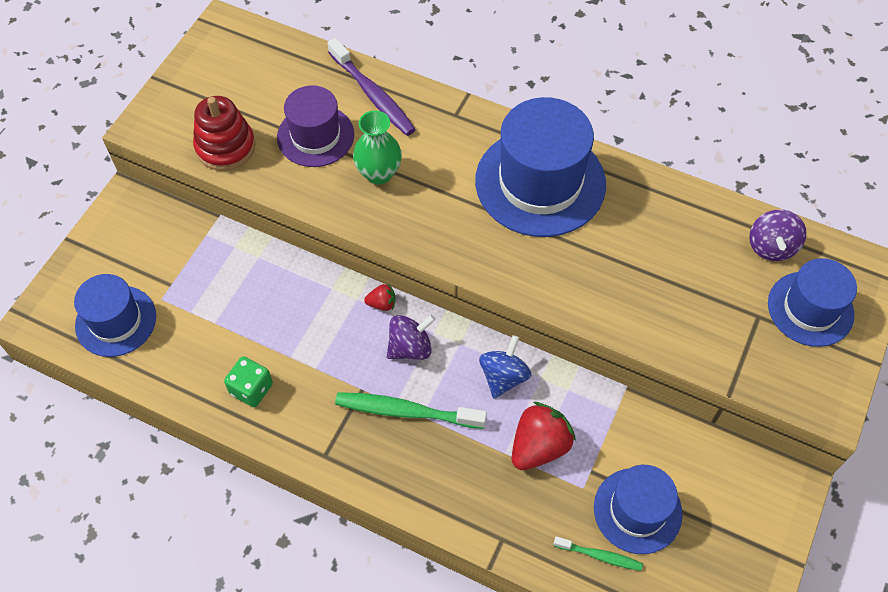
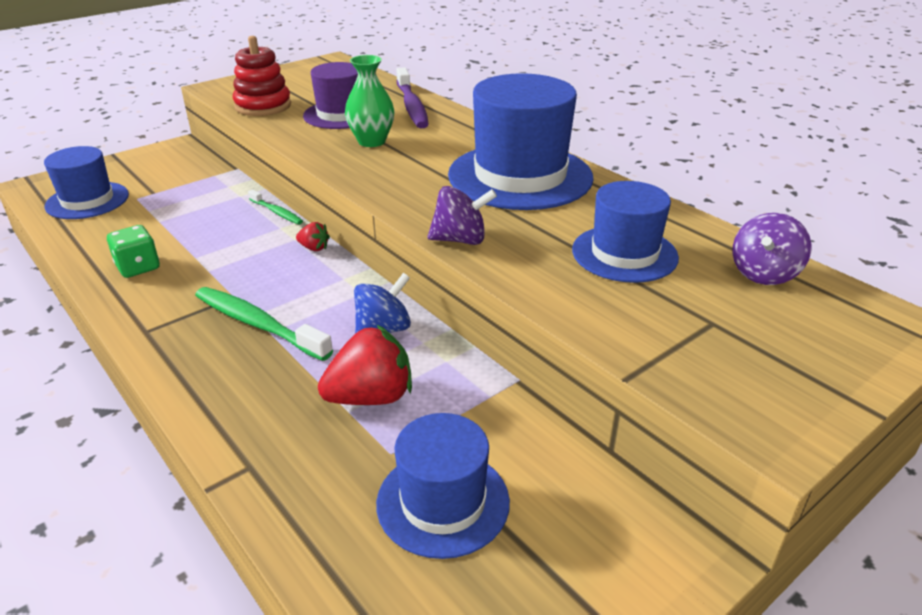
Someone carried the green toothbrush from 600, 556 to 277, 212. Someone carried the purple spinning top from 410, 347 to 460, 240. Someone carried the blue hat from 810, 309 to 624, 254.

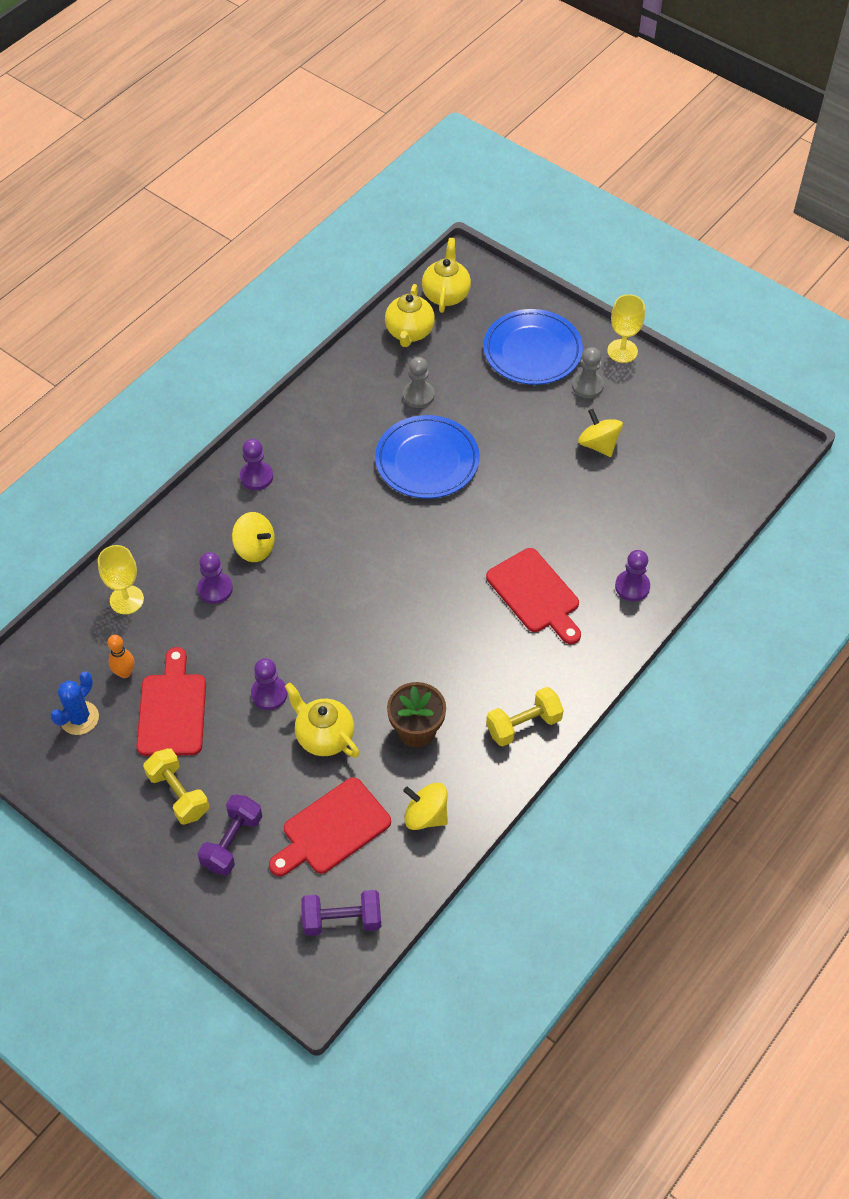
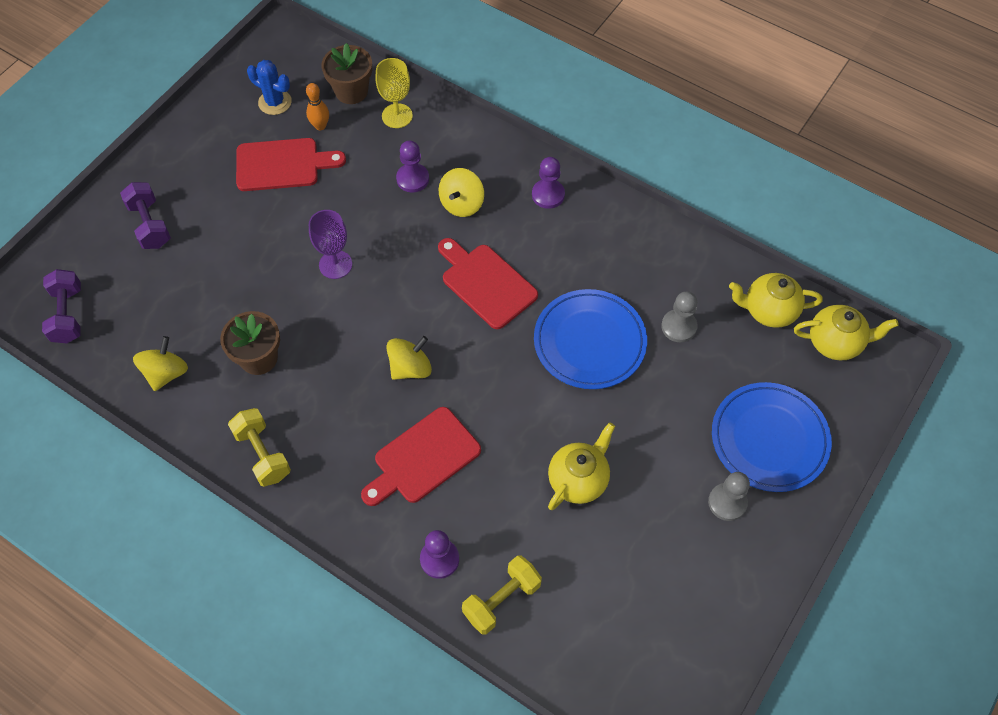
Someone rotated the purple dumbbell at 232, 842 by 45 degrees clockwise. Someone put down the purple goblet at 335, 264. Someone put down the brown flower pot at 351, 91. Someone carried the yellow spinning top from 598, 444 to 410, 368. Someone carried the red cutting board from 332, 829 to 486, 283. Someone carried the yellow dumbbell from 178, 794 to 501, 600. Someone carried the yellow teapot from 324, 736 to 578, 480. Someone took away the purple pawn at 269, 694. Someone took away the yellow goblet at 622, 351.

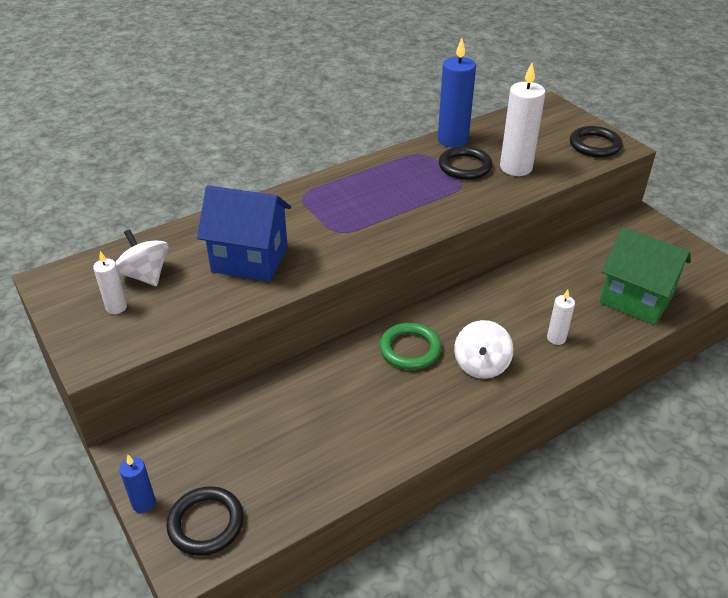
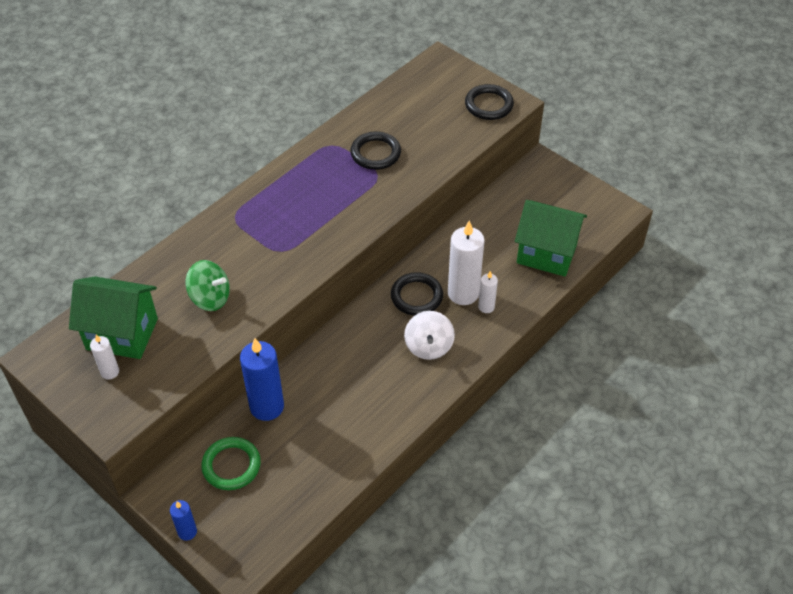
Someone swapped the white spinning top at 145, 275 for the green house at 122, 334. Someone swapped the blue house at 249, 260 for the green spinning top at 210, 298. Someone carried the green ring from 410, 349 to 231, 465. Someone carried the blue candle from 452, 140 to 267, 407. Someone carried the black ring from 206, 523 to 416, 296. Someone carried the white candle from 516, 168 to 463, 293.

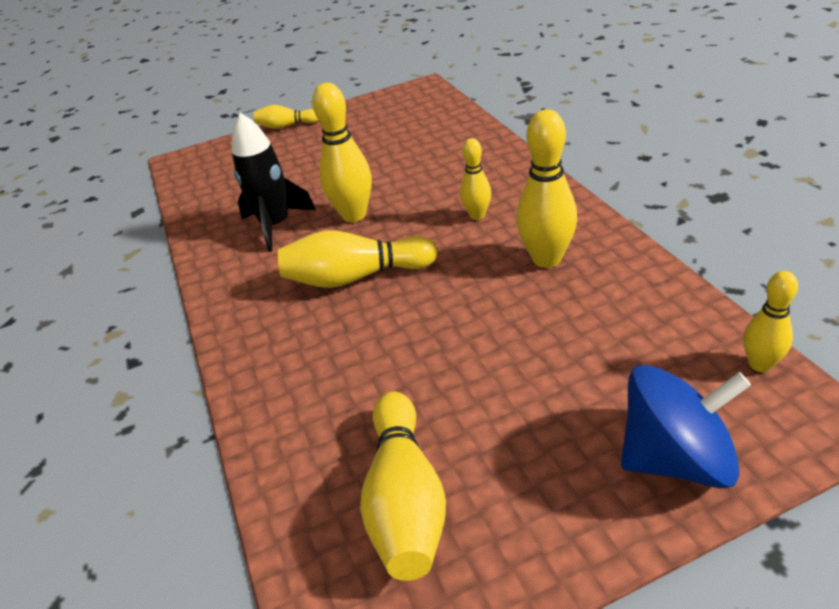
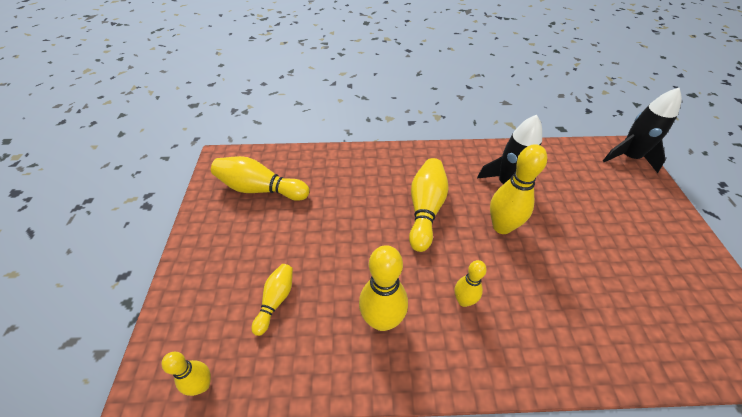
Someone carried the yellow bowling pin from 286, 126 to 276, 300. Someone put down the black rocket at 628, 157. Someone took away the blue spinning top at 675, 458.

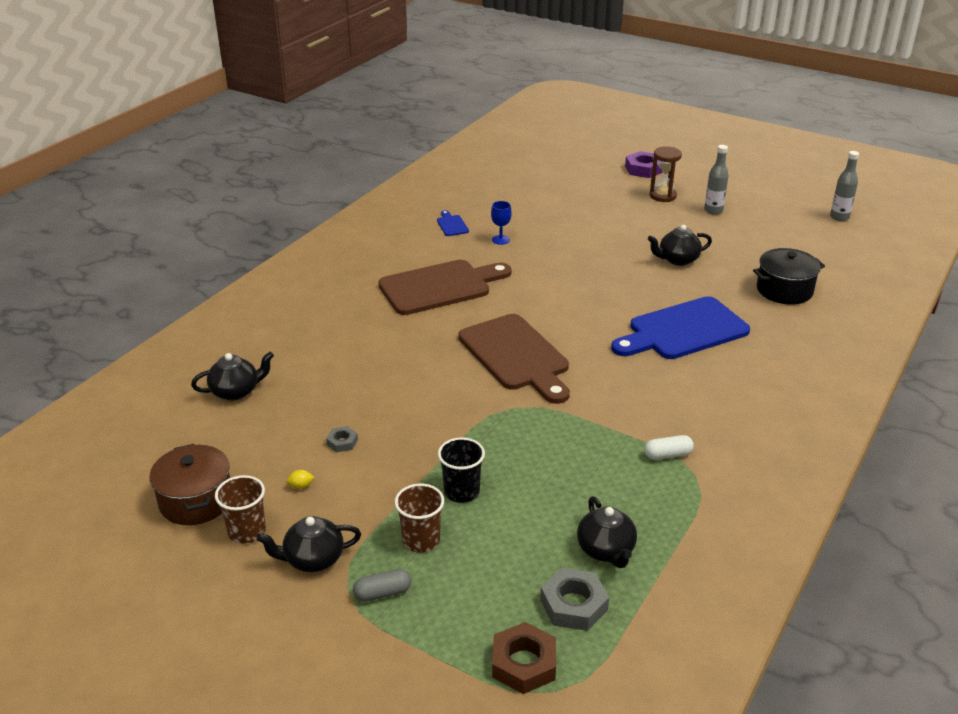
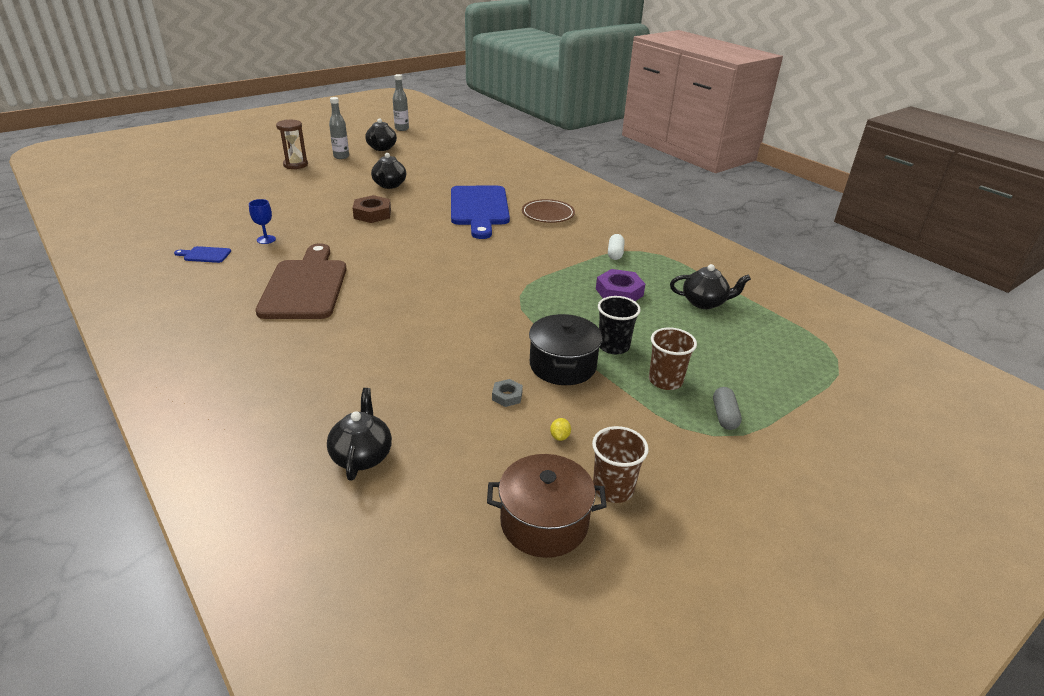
Someone carried the brown nut from 524, 663 to 372, 214. Someone carried the black teapot from 312, 559 to 381, 148. Someone put down the brown plate at 548, 214. Someone carried the black pot from 784, 290 to 562, 365. Someone carried the purple nut from 643, 169 to 619, 292. Someone took away the brown cutting board at 516, 356. Someone took away the grey nut at 573, 605.

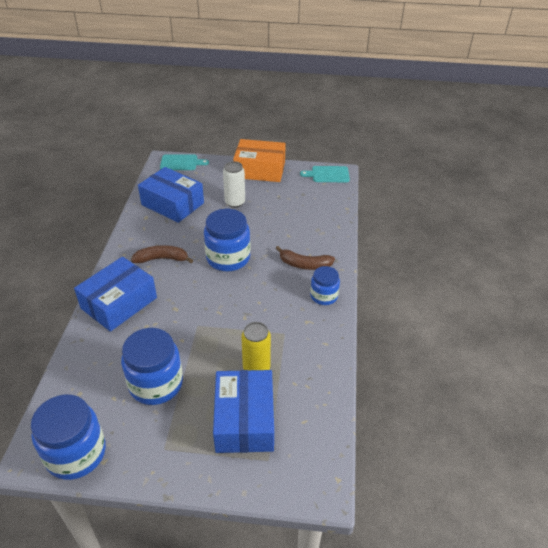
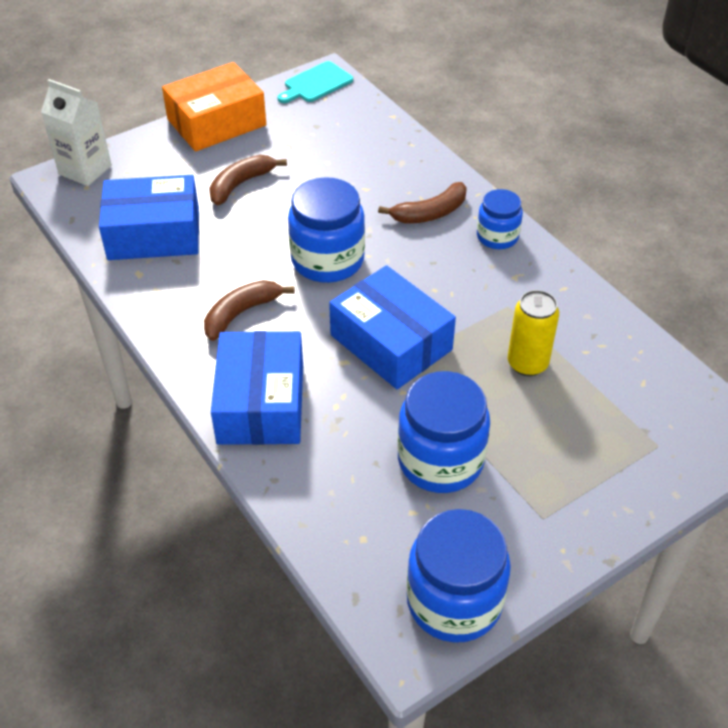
Someone swapped the turquoise cutting board at 181, 163 for the white carton at 85, 170. Someone swapped the white can at 235, 202 for the brown banana at 241, 184. Someone carried the blue box from 244, 420 to 391, 342.

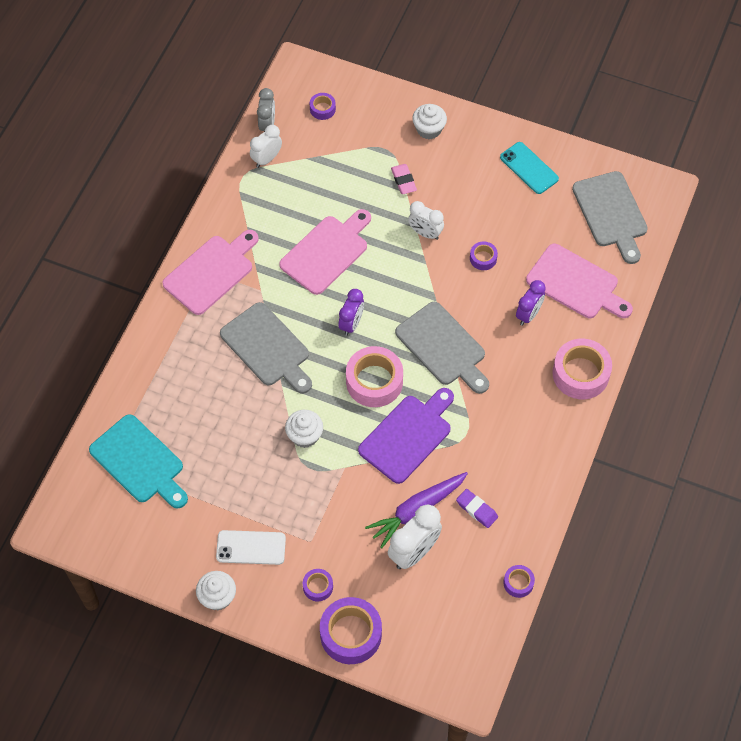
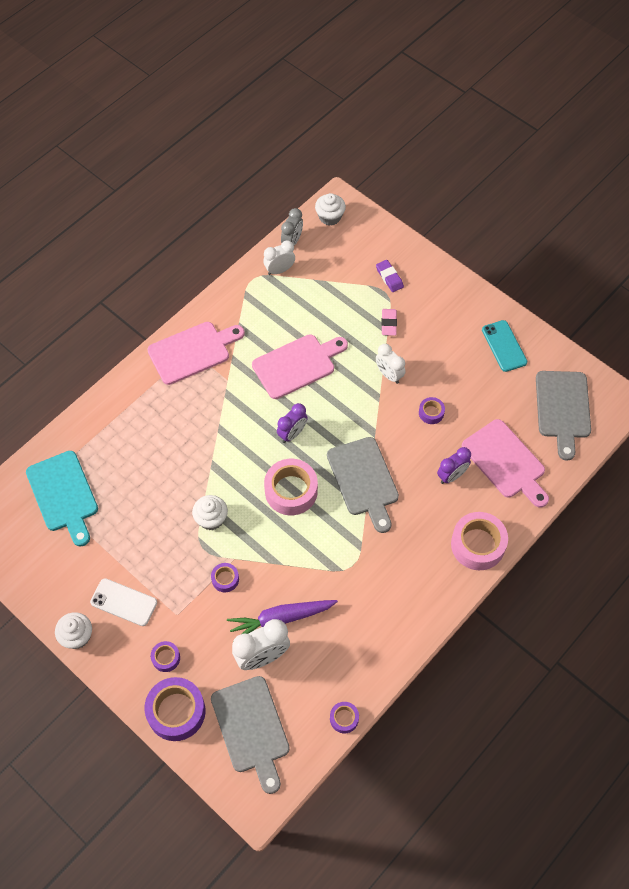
Someone carried the purple tape from 322, 109 to 225, 579. Someone carried the grey cutting board from 267, 347 to 251, 729. Someone carried the white cupcake from 429, 129 to 330, 217. Someone carried the purple eraser from 476, 509 to 389, 277. Someone took away the purple cutting board at 408, 436.

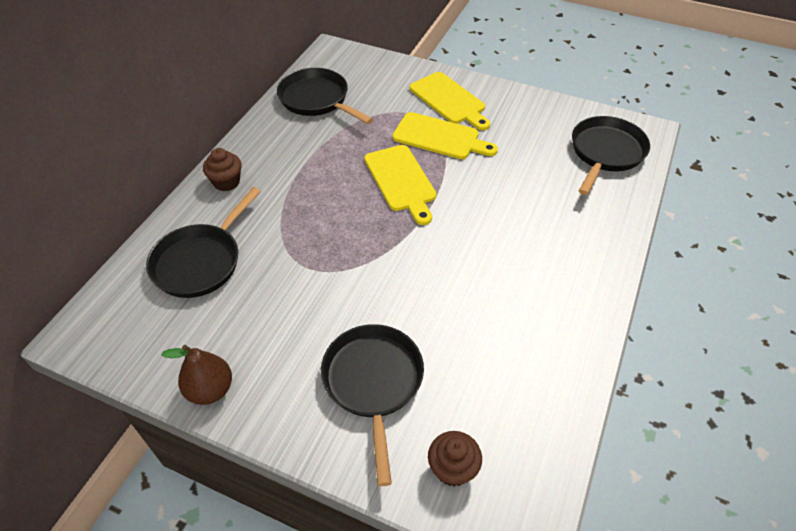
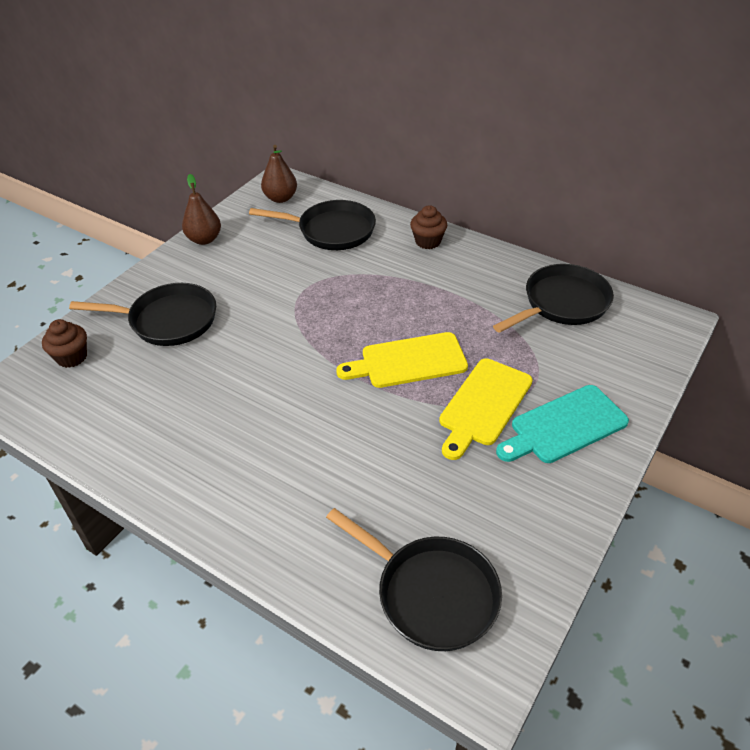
Someone rotated the black pan at 201, 261 by 150 degrees clockwise. Someone put down the brown pear at 280, 198. Someone repainted the yellow cutting board at 449, 100, which became the turquoise cutting board at 564, 426.

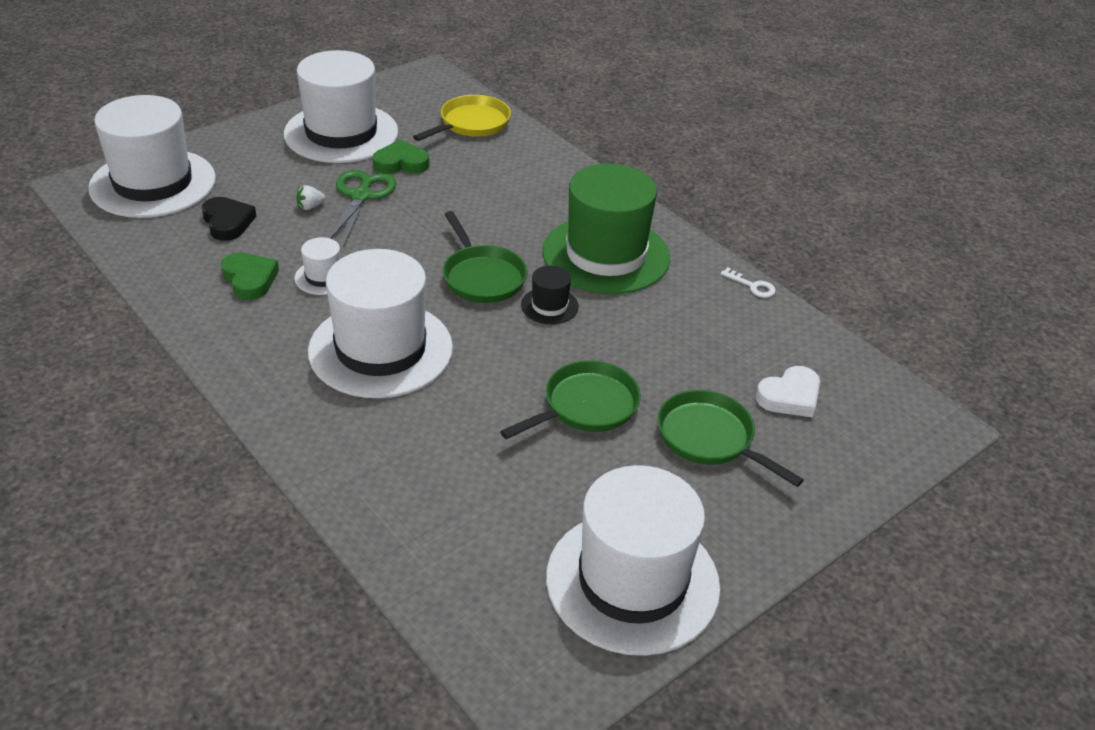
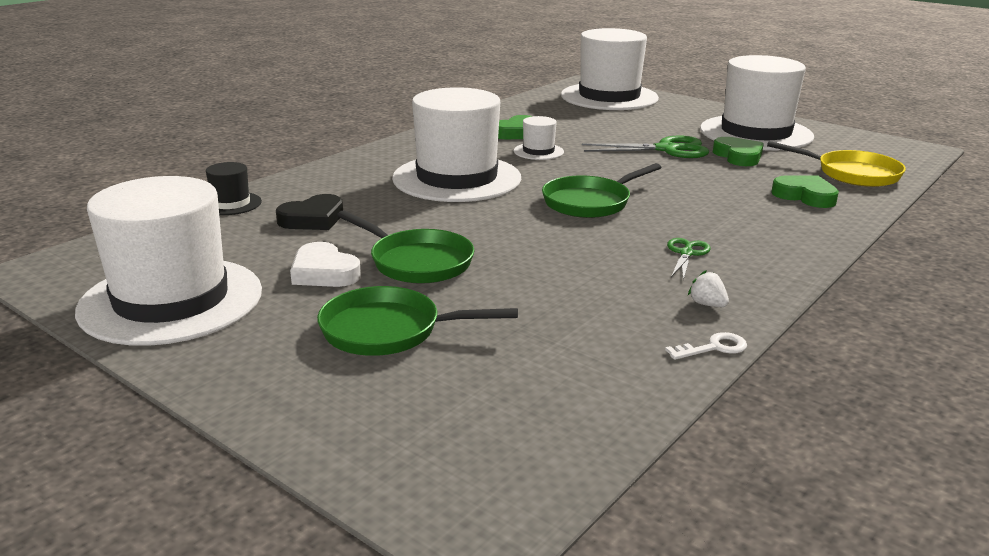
Someone carried the black hat from 549, 306 to 231, 204. Someone carried the black heart from 227, 222 to 313, 219. Someone carried the white heart from 790, 396 to 324, 272. Someone rotated the green pan at 710, 438 by 120 degrees counterclockwise. Someone rotated the white key at 752, 286 by 135 degrees counterclockwise. Someone swapped the green hat at 606, 255 for the green scissors at 686, 253. Someone carried the white strawberry from 310, 207 to 707, 304. Someone put down the green heart at 805, 196.

